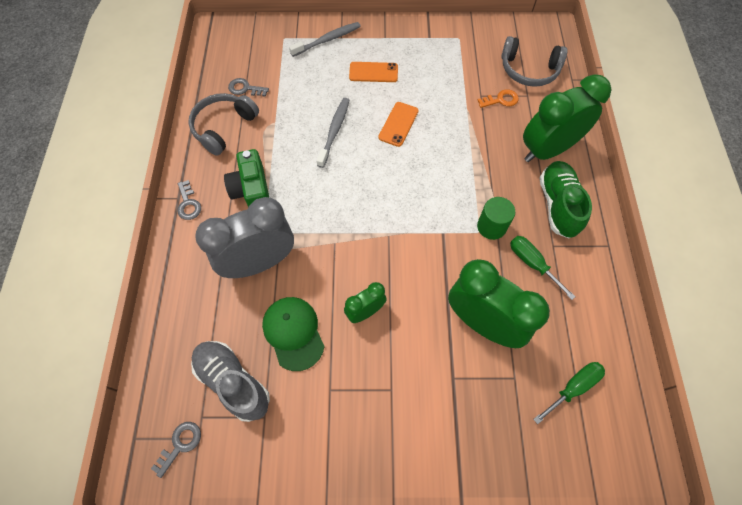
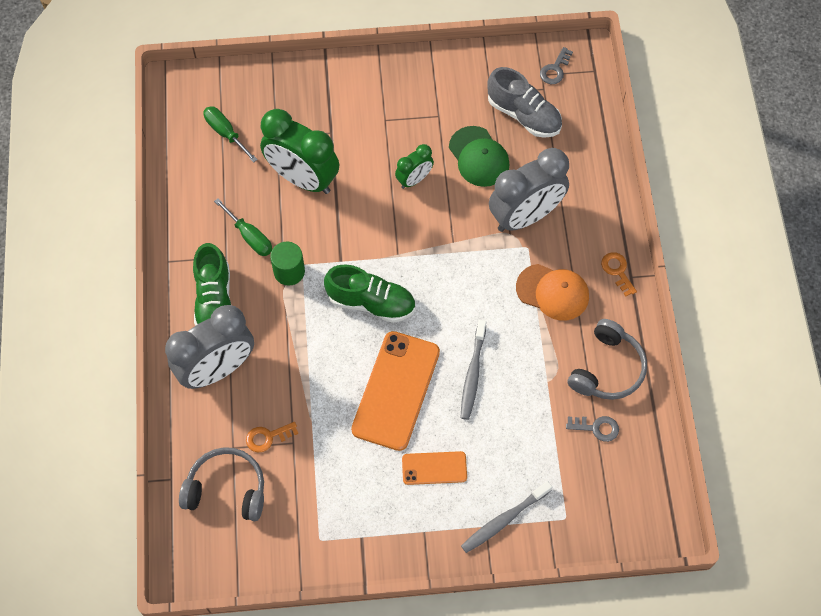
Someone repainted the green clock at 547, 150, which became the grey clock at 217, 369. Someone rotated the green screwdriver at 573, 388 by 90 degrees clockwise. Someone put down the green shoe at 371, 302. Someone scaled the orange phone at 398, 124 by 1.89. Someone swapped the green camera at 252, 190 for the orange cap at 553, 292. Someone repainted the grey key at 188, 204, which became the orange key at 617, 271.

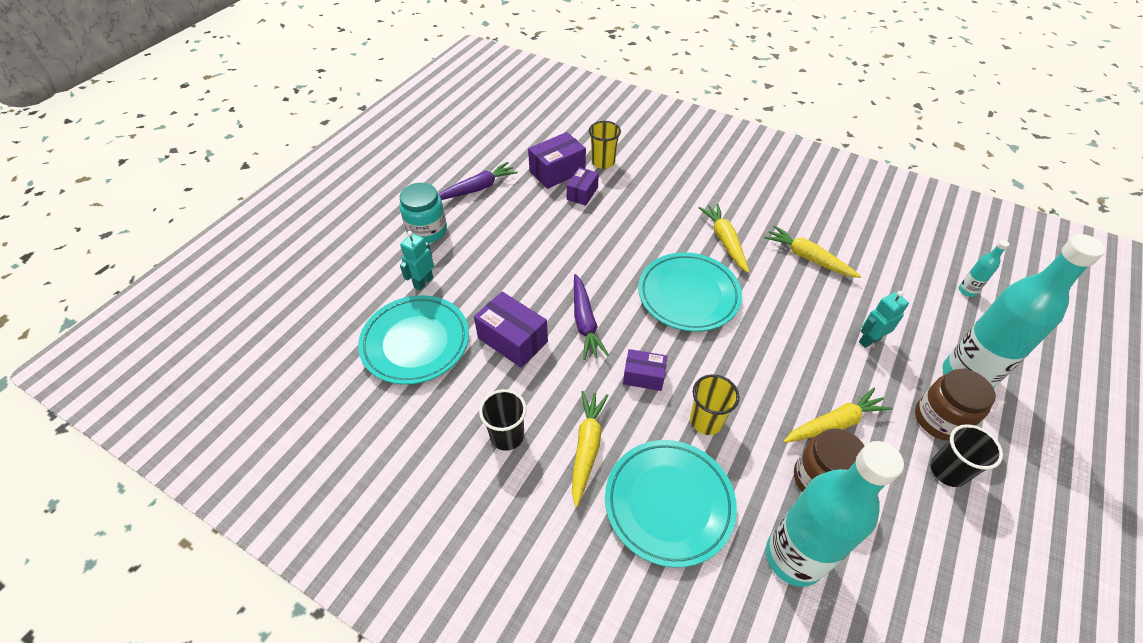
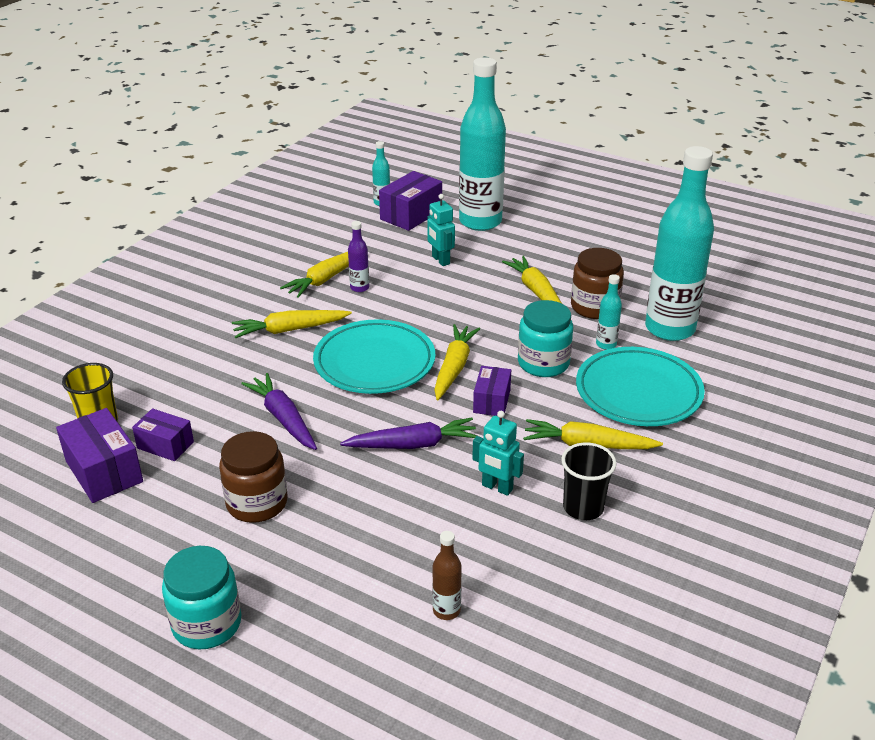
Someone carried the brown jar from 939, 419 to 257, 503. Someone carried the purple carrot from 477, 188 to 283, 418. Someone put down the purple bottle at 359, 288. Someone carried the purple box from 513, 340 to 411, 215. Someone swapped the turquoise plate at 415, 342 for the brown bottle at 446, 610. Someone put down the yellow carrot at 454, 368. Someone carried the turquoise robot from 423, 282 to 497, 487. Someone swapped the yellow cup at 706, 421 for the turquoise jar at 543, 363. Someone put down the turquoise bottle at 606, 344. Someone took away the black cup at 947, 471.

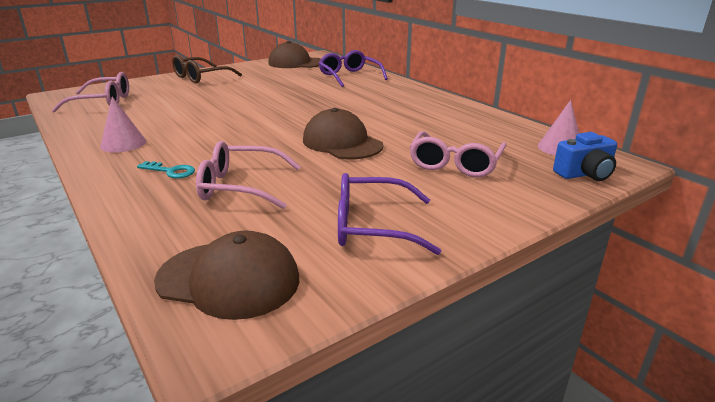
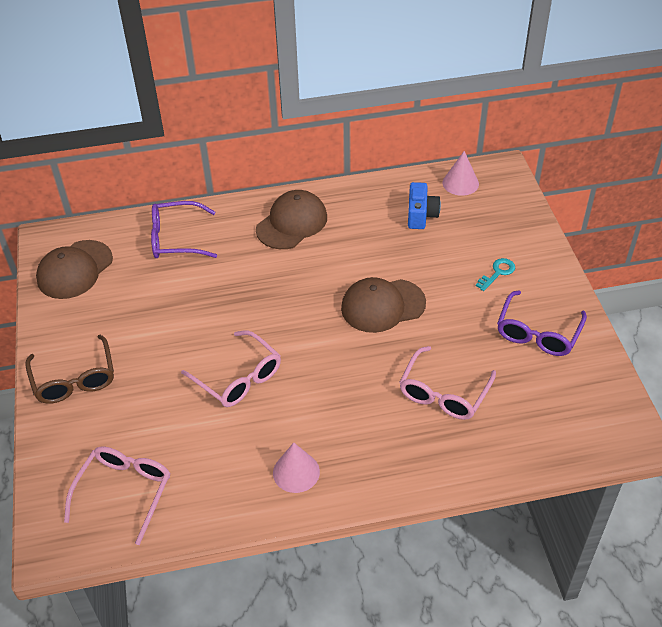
Someone carried the pink glasses from 455, 164 to 238, 378. Someone carried the brown cap from 229, 279 to 292, 223. Someone carried the blue camera from 584, 174 to 421, 215. Someone carried the turquoise key from 171, 171 to 497, 273.

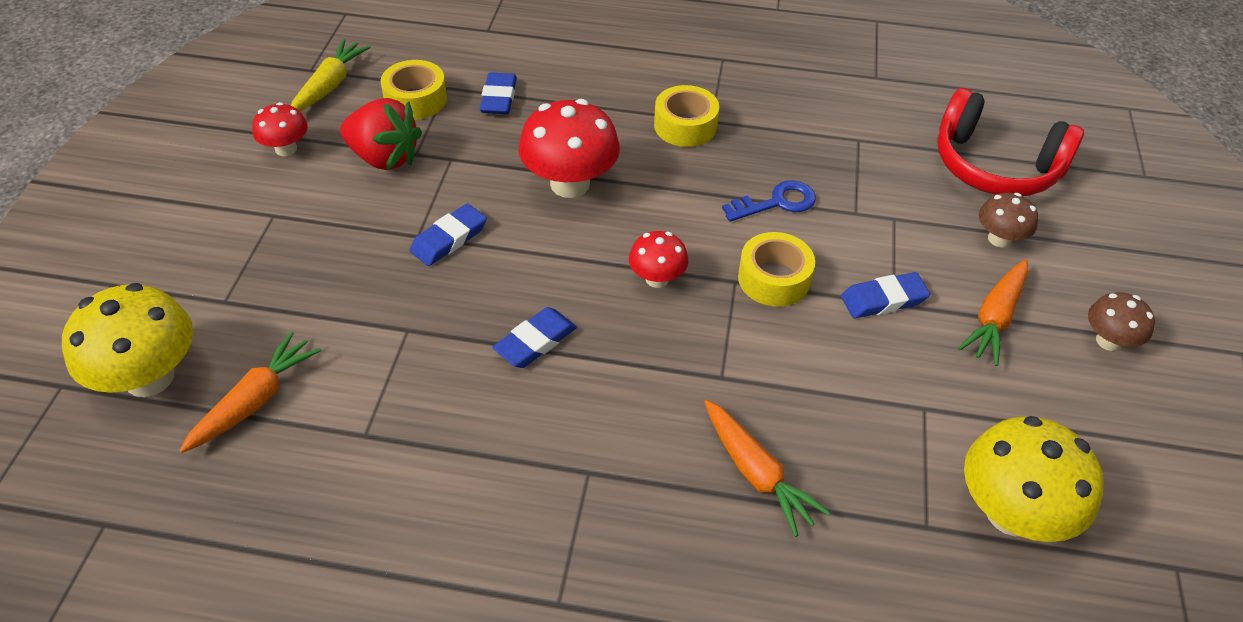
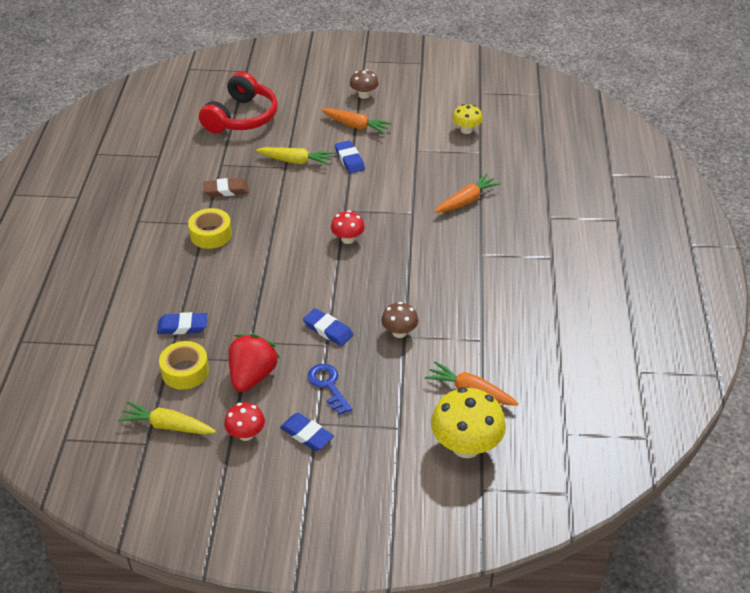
Someone put down the brown eraser at 226, 190. Someone put down the yellow carrot at 296, 161. Someone carried the blue eraser from 535, 342 to 307, 434. Someone carried the blue key from 776, 203 to 328, 385. Someone carried the brown mushroom from 999, 239 to 399, 332. Someone scaled the yellow mushroom at 1011, 513 by 0.55. Someone took away the red mushroom at 570, 184. Someone took away the yellow tape at 774, 279.

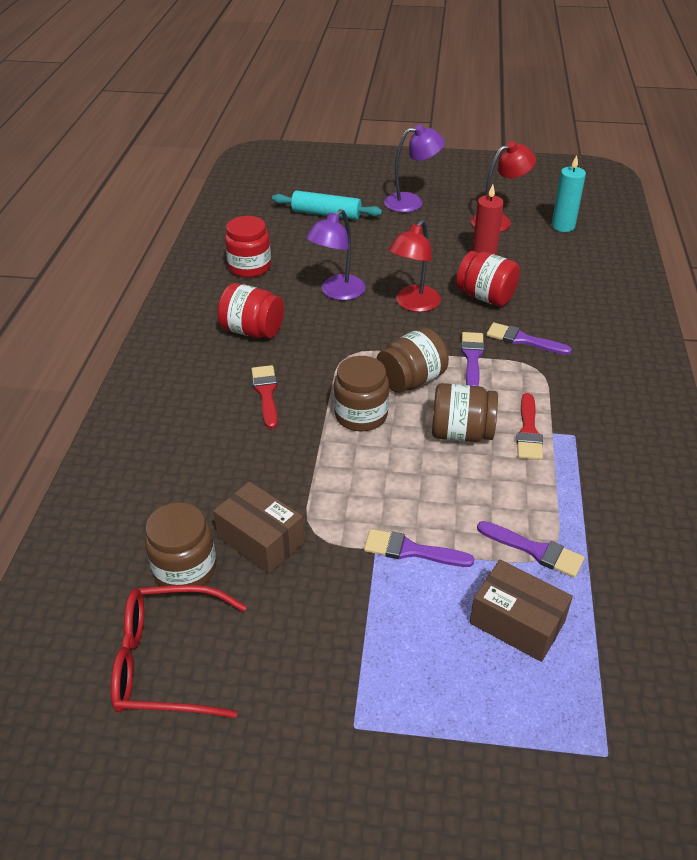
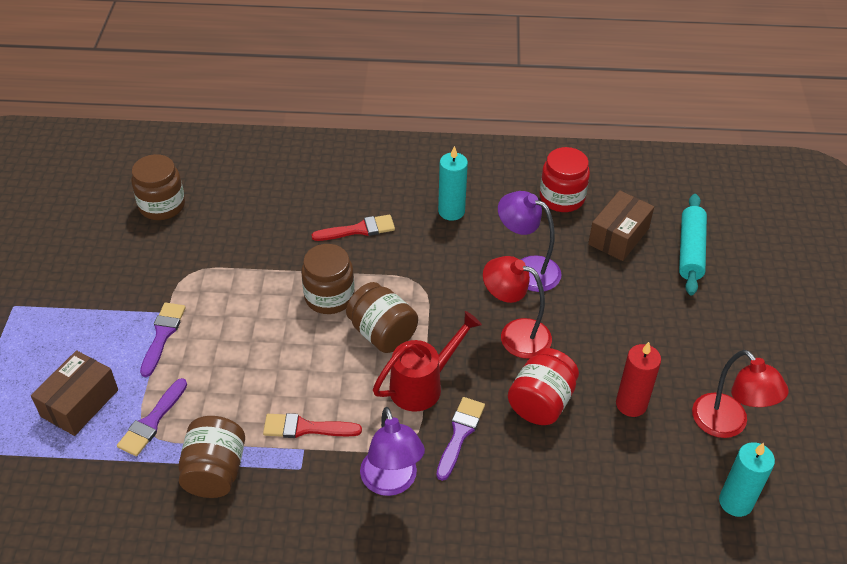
Someone carried the brown jar from 461, 433 to 215, 471. Someone carried the purple lamp from 411, 202 to 391, 482. Someone swapped the purple brush at 472, 358 for the red watering can at 423, 385. Someone swapped the red jar at 252, 331 for the turquoise candle at 451, 211. Someone carried the brown box from 260, 540 to 618, 236. Someone took away the red glasses at 167, 662.

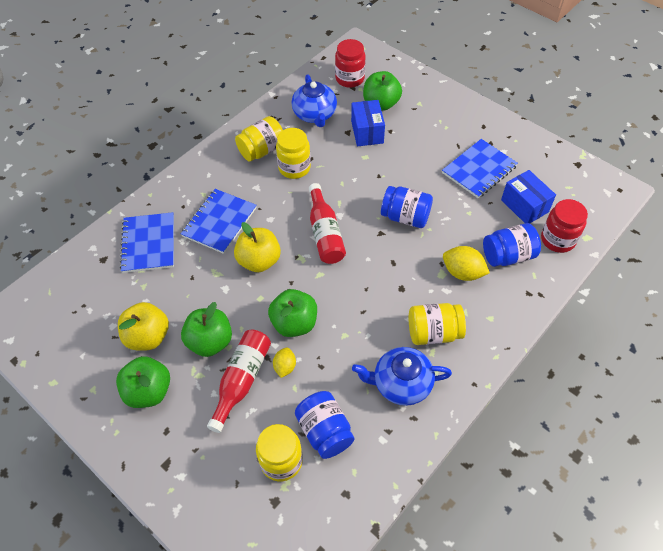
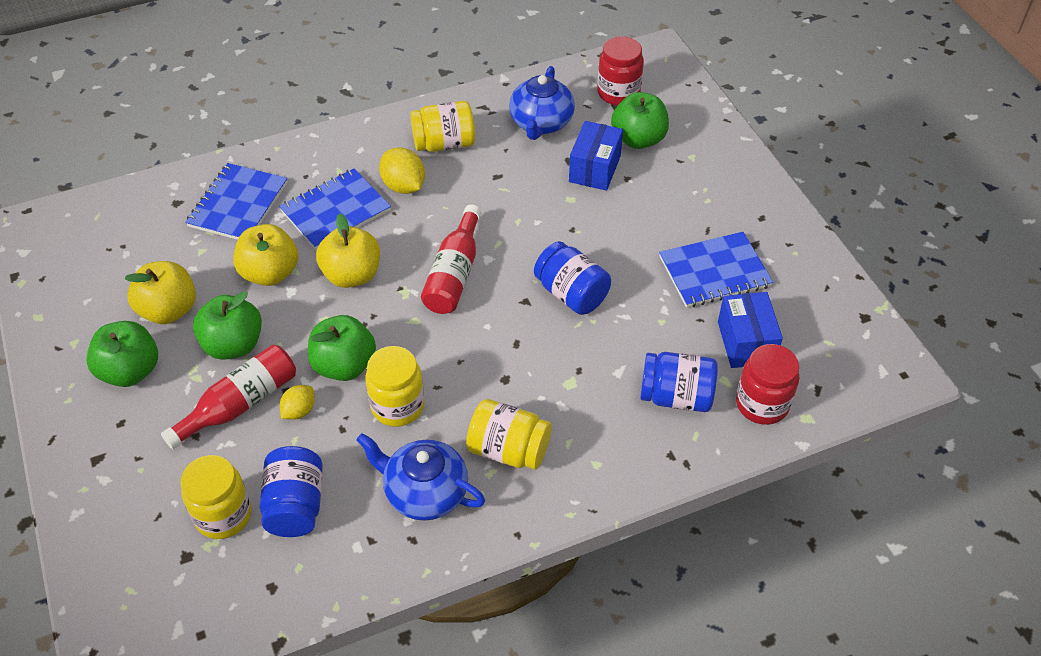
Someone put down the yellow apple at 270, 273. Someone carried the yellow jar from 294, 168 to 397, 406. Someone carried the yellow lemon from 462, 272 to 403, 186.

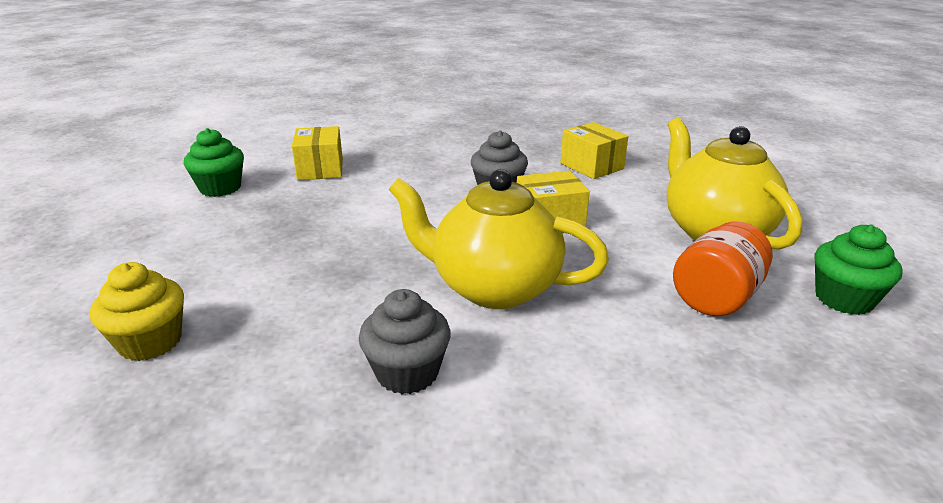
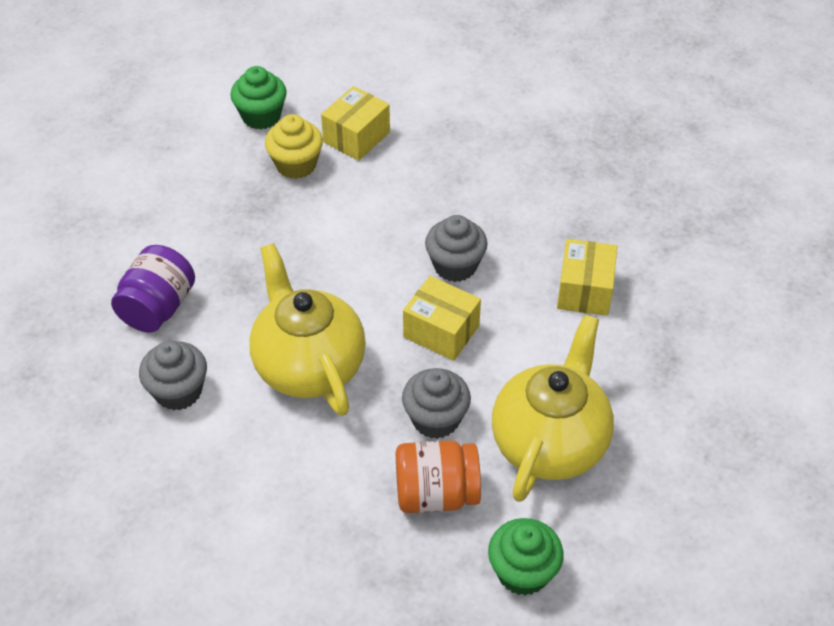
Someone put down the purple jar at 158, 307. Someone carried the yellow cupcake from 150, 342 to 296, 165. Someone put down the grey cupcake at 435, 419.

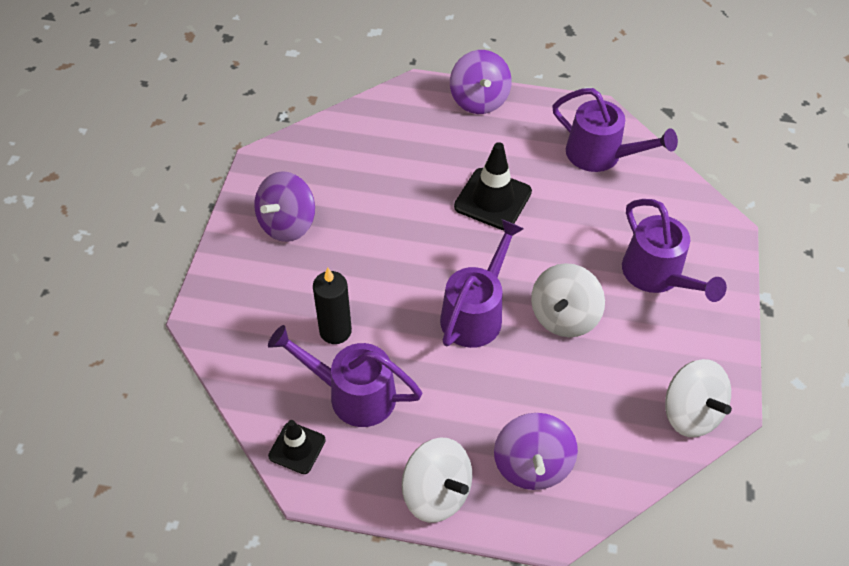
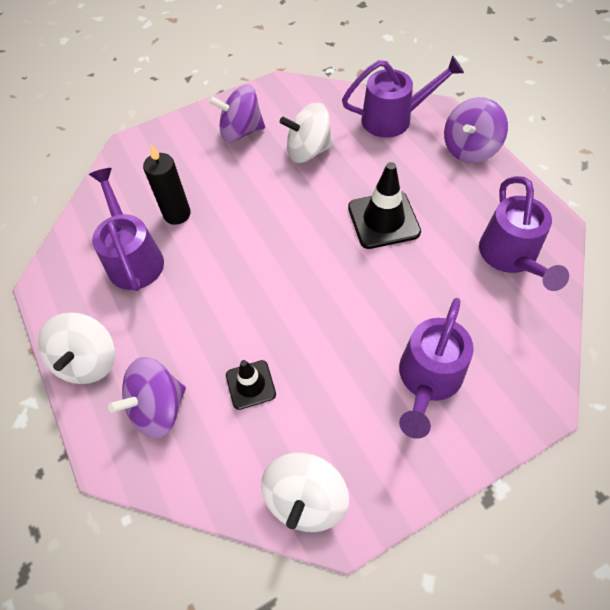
Someone carried the black traffic cone from 297, 448 to 250, 385. Someone carried the white spinning top from 563, 316 to 308, 151. Someone carried the purple watering can from 476, 312 to 394, 118.

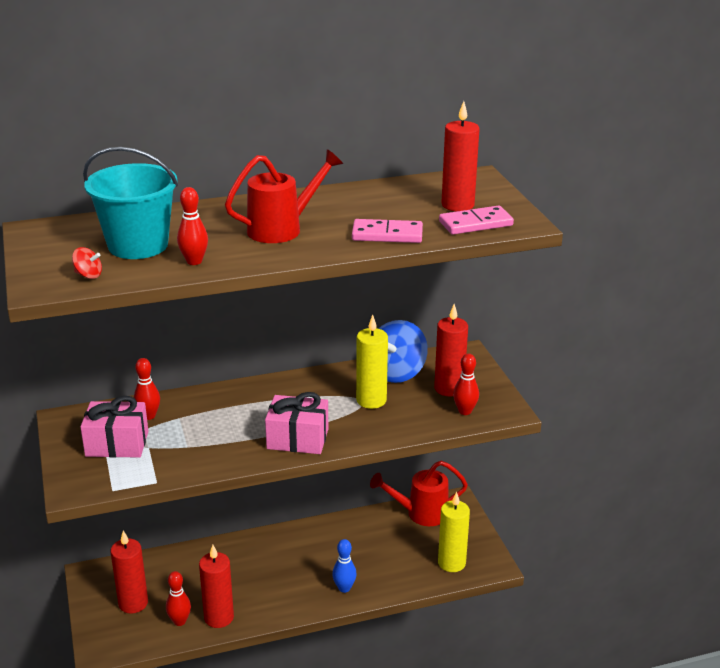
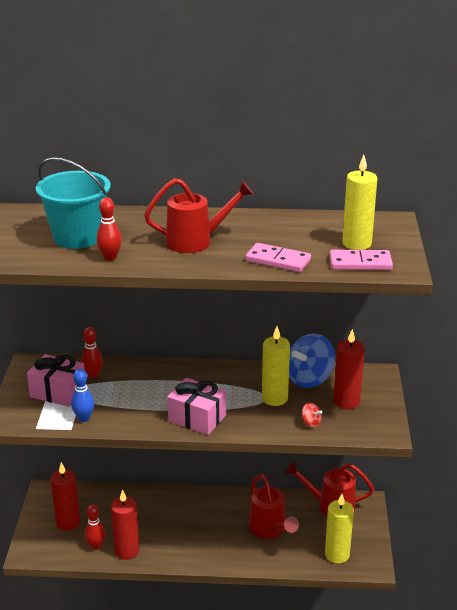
Someone carried the blue bowling pin from 344, 588 to 84, 418. Someone put down the red watering can at 269, 529. Someone carried the red spinning top from 88, 275 to 311, 423. Someone repainted the red candle at 457, 205, which became the yellow candle at 357, 243. Someone took away the red bowling pin at 465, 411.

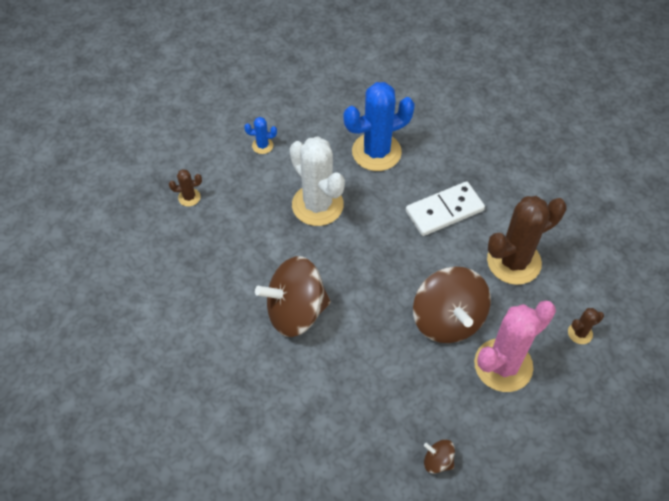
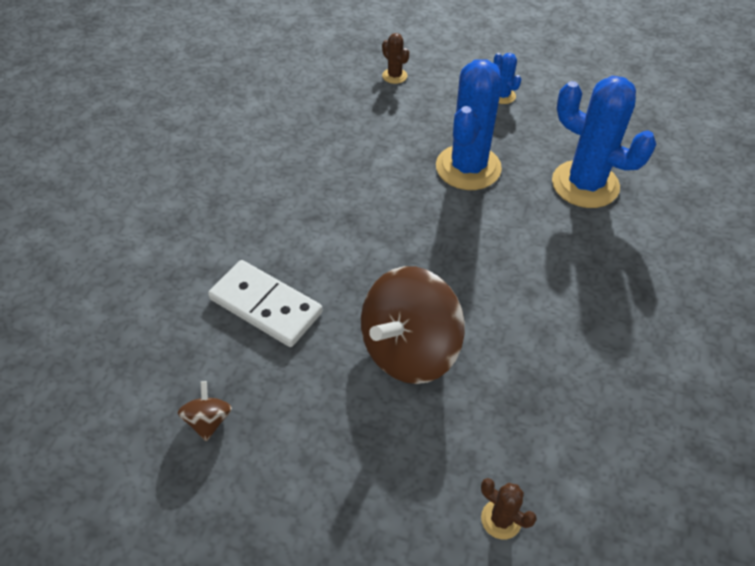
Someone carried the white domino from 444, 210 to 266, 305. Someone repainted the white cactus at 317, 205, which became the blue cactus at 468, 167. Someone took away the brown spinning top at 295, 311. Someone took away the pink cactus at 503, 365. Someone took away the brown cactus at 514, 262.

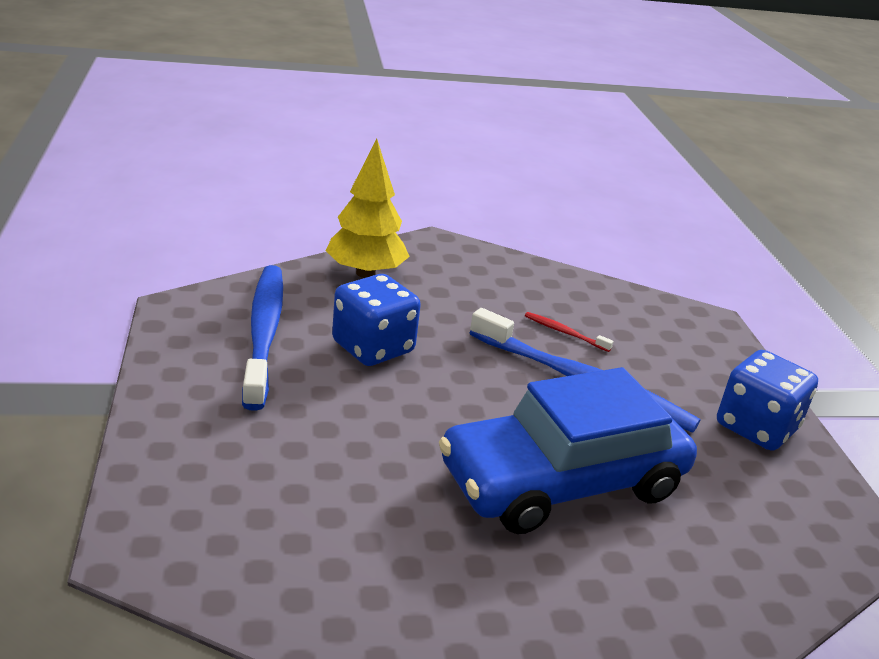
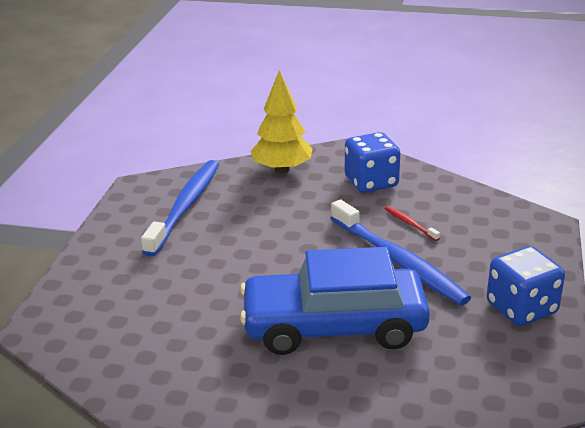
Someone carried the blue dice from 373, 347 to 371, 182.

